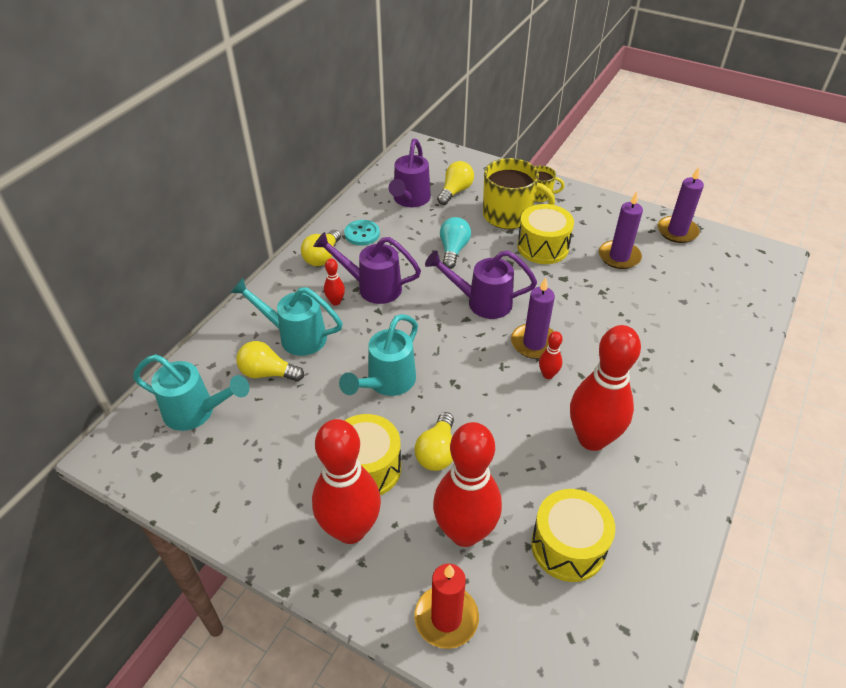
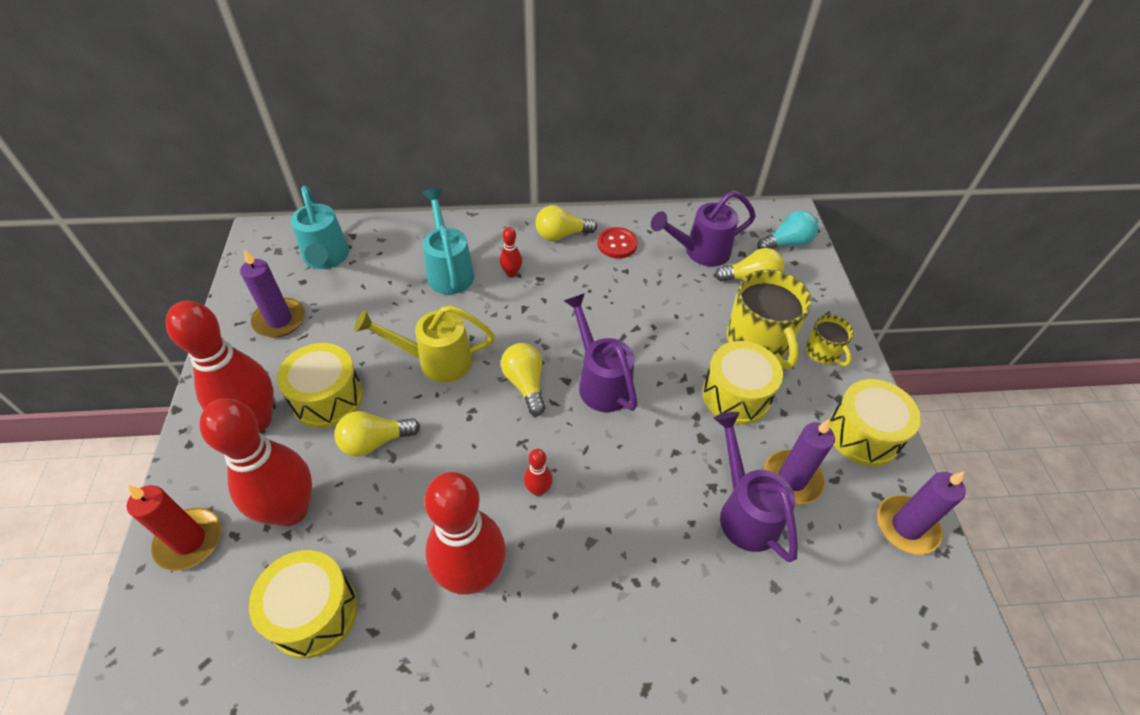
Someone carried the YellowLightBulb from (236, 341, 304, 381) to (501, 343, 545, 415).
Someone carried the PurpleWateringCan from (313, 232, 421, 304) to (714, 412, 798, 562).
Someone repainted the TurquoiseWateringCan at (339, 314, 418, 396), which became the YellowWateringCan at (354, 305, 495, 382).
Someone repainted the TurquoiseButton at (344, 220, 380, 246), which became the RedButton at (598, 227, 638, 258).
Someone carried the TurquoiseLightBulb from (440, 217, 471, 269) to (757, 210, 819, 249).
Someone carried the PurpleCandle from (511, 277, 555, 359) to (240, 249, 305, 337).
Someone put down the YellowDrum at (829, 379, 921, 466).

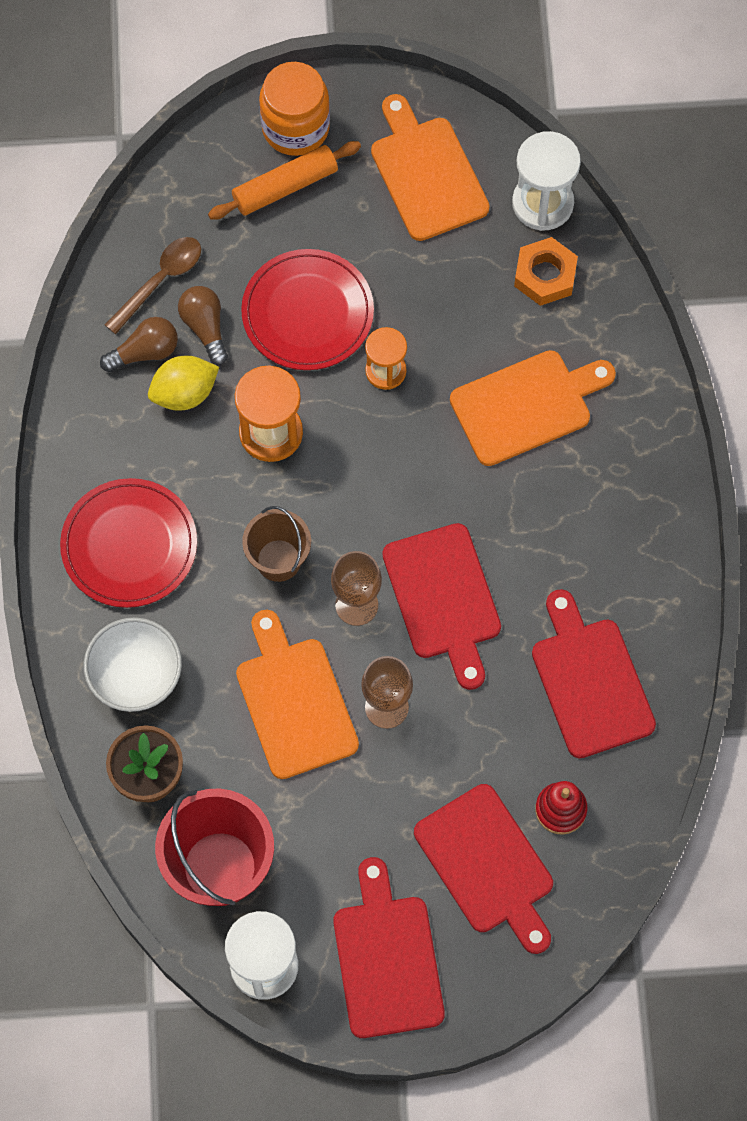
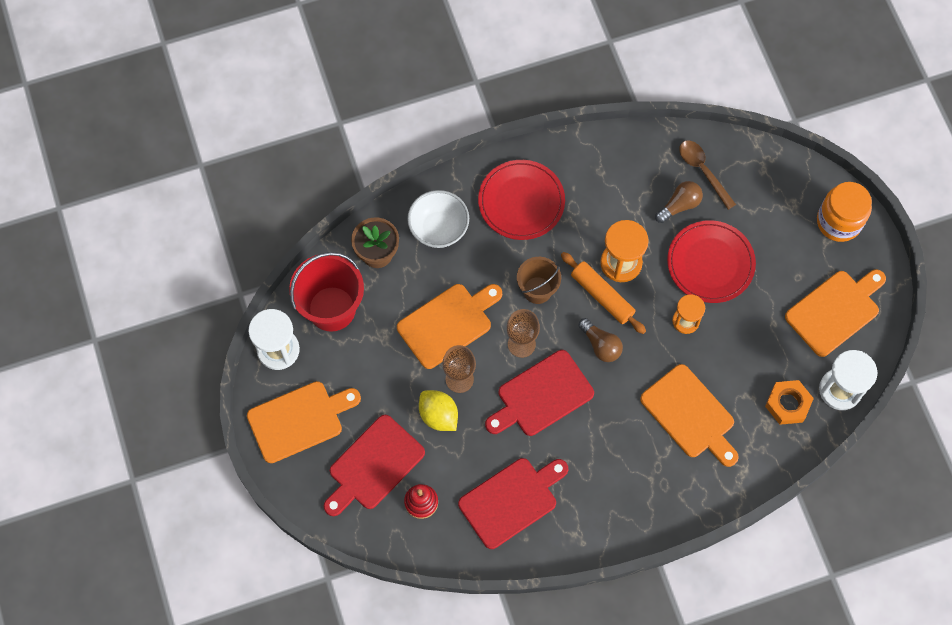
Someone carried the BrownLightBulb from (100, 317, 178, 372) to (578, 318, 623, 362).
Someone rotated the BrownSpoon at (105, 237, 201, 334) by 150 degrees counterclockwise.
Someone carried the YellowLemon from (148, 355, 219, 411) to (419, 390, 458, 431).
Someone carried the OrangeRollingPin from (208, 141, 361, 220) to (561, 252, 646, 334).
Someone repainted the RedCuttingBoard at (333, 857, 445, 1038), which became the OrangeCuttingBoard at (247, 381, 361, 463).

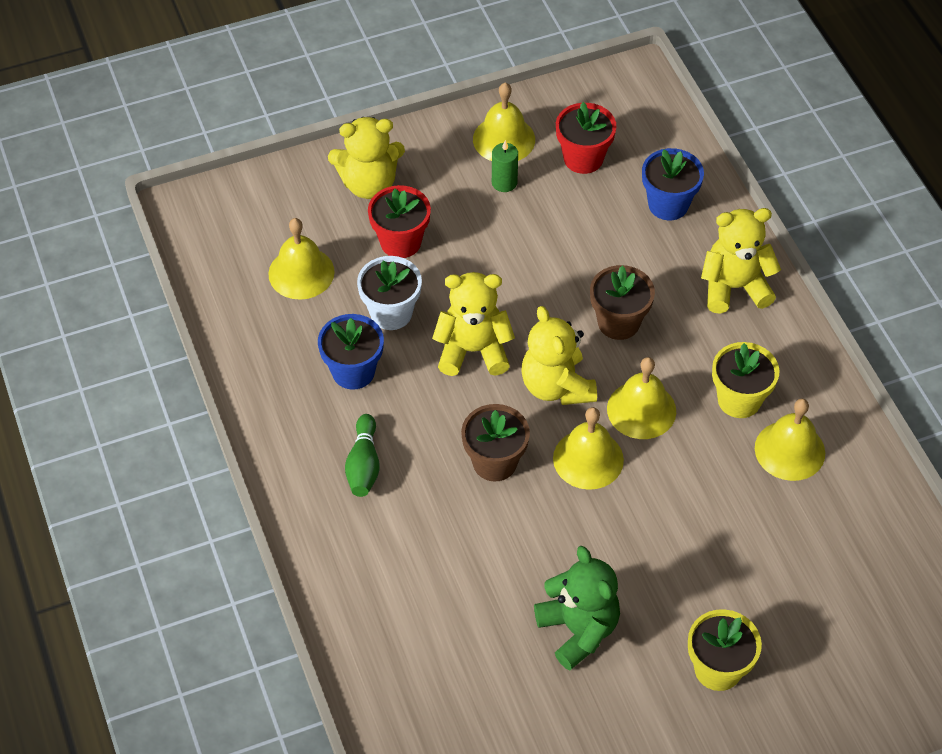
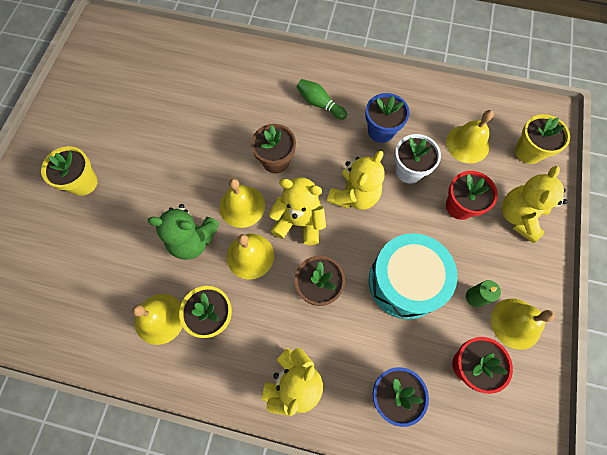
Someone carried the GreenTeddyBear from (534, 546, 620, 670) to (148, 204, 220, 260).
Someone put down the TurquoiseDrum at (369, 233, 457, 319).
Someone put down the YellowFlowerPot at (515, 114, 570, 164).

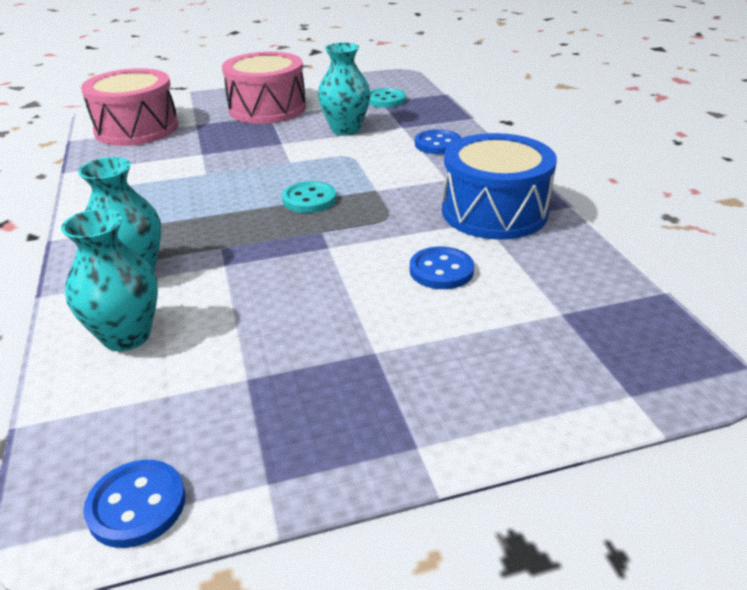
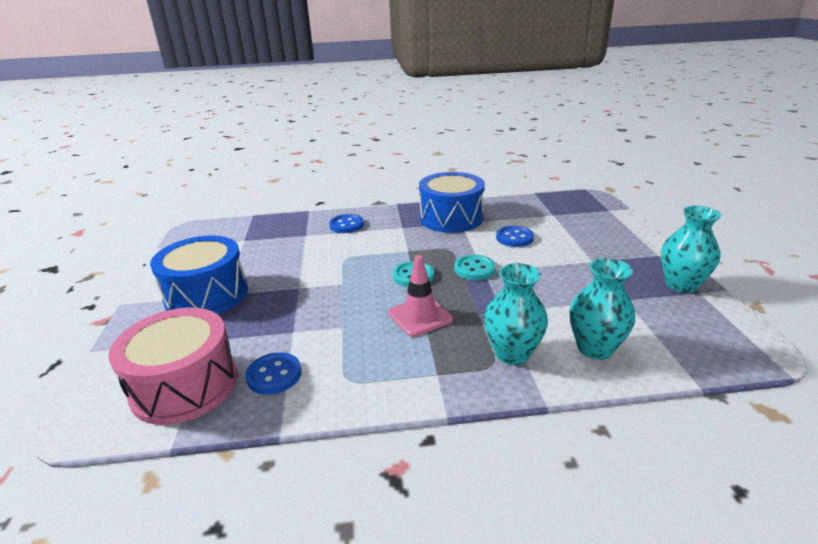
Someone carried the BlueButton from (83, 460, 186, 548) to (245, 352, 301, 395).
Someone repainted the PinkDrum at (222, 52, 306, 124), which became the BlueDrum at (150, 236, 248, 314).
Someone carried the TurquoiseVase from (318, 42, 371, 135) to (661, 206, 721, 293).
Someone carried the TurquoiseButton from (369, 88, 406, 108) to (454, 255, 496, 280).
Someone put down the PinkTrafficCone at (388, 255, 453, 337).

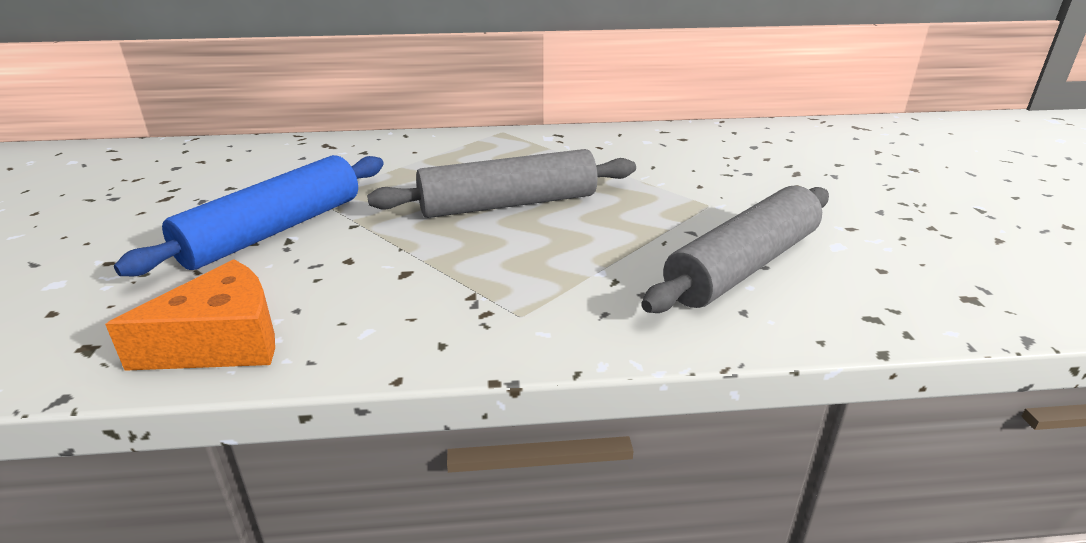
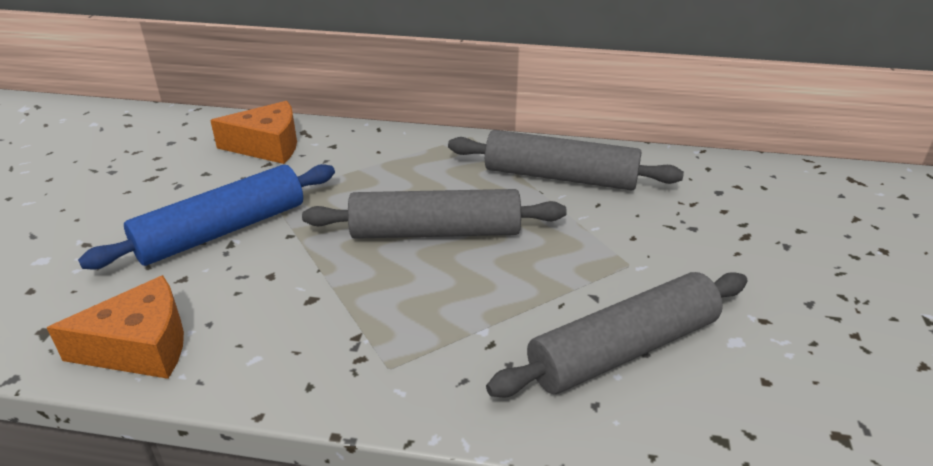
Someone put down the OrangeCheese at (210, 101, 297, 164).
Someone put down the GreyRollingPin at (448, 130, 684, 191).

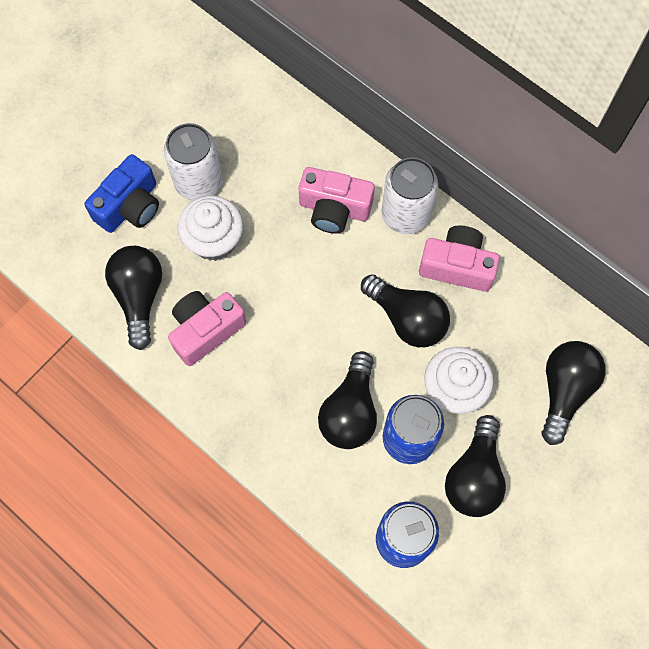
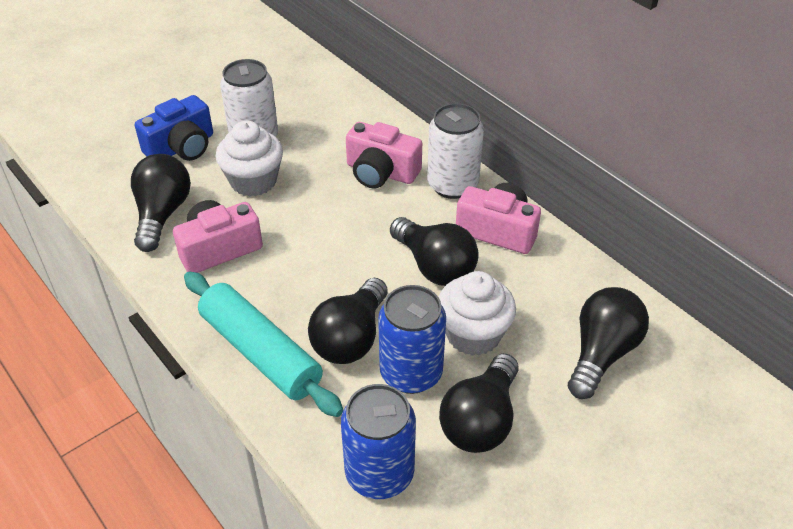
Someone put down the TurquoiseRollingPin at (184, 272, 343, 417).

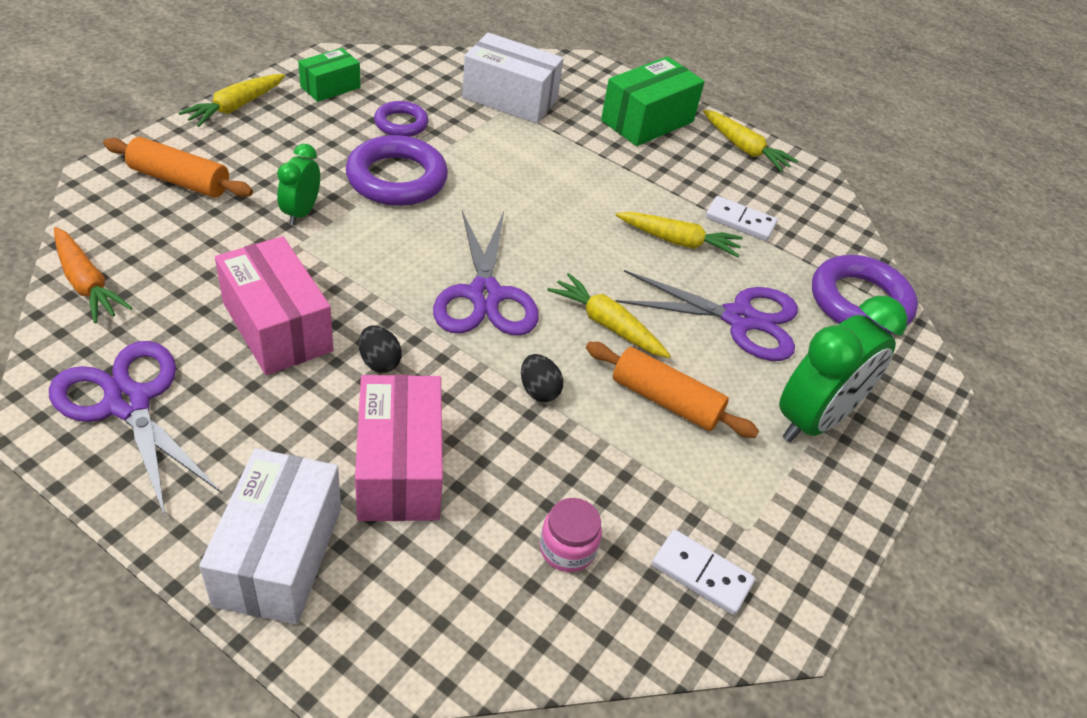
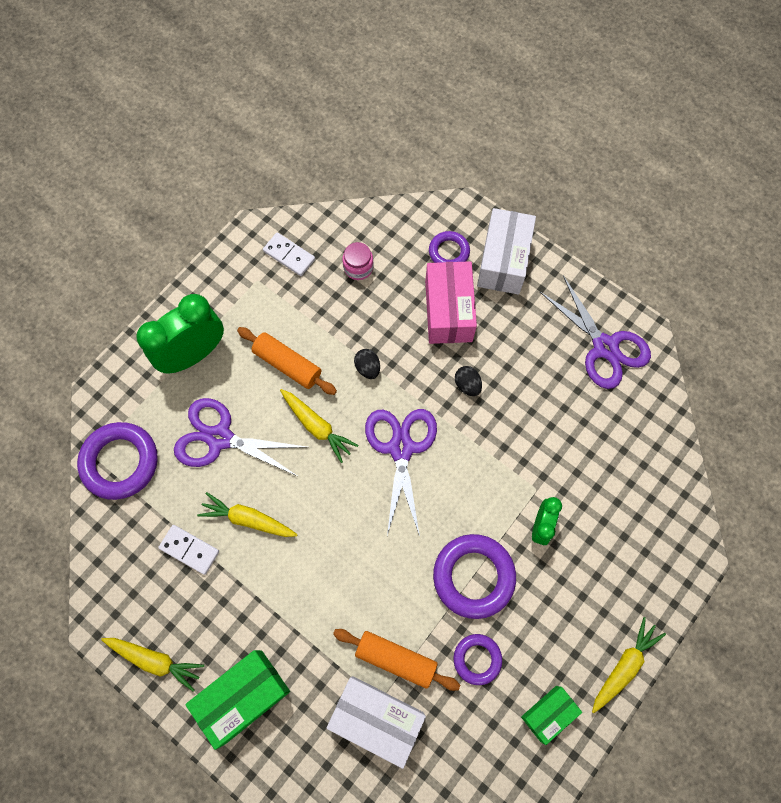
Someone took away the OrangeCarrot at (54, 227, 133, 323).
Someone carried the OrangeRollingPin from (103, 137, 253, 197) to (333, 629, 460, 691).
Someone took away the PinkBox at (215, 236, 333, 375).
Someone rotated the YellowCarrot at (703, 110, 798, 172) by 150 degrees clockwise.
Someone put down the PurpleRing at (429, 231, 470, 263).

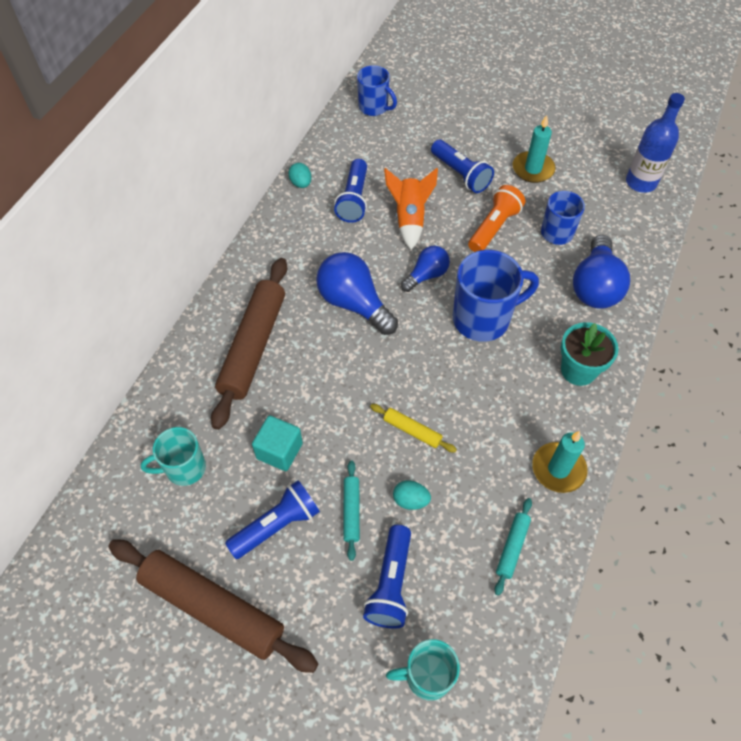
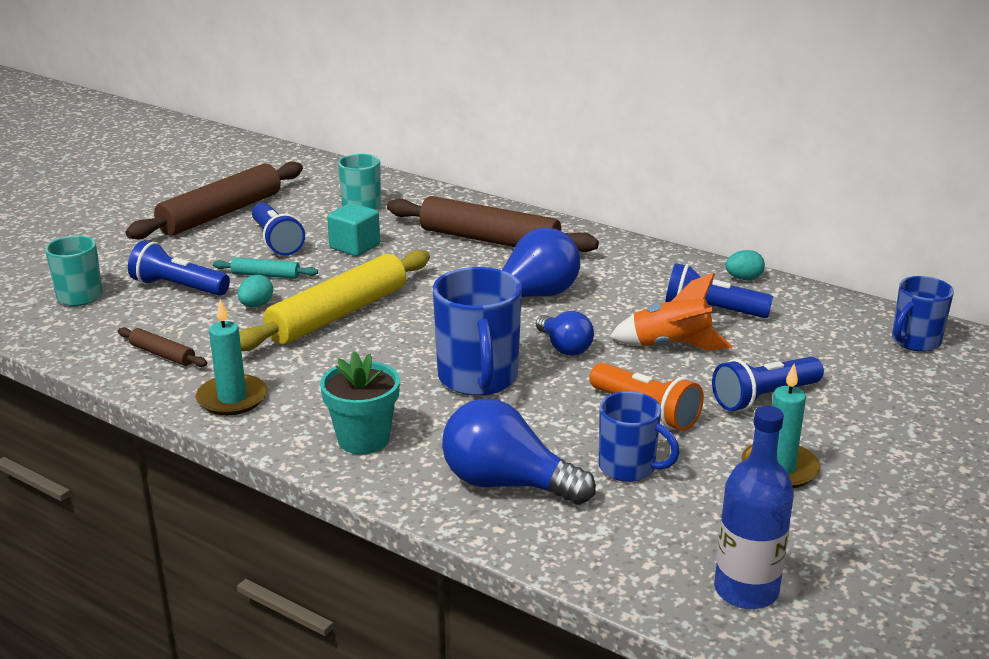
Someone scaled the YellowRollingPin at (370, 404, 457, 453) by 2.23.
Someone repainted the TurquoiseRollingPin at (494, 498, 532, 596), which became the BrownRollingPin at (118, 327, 207, 367).

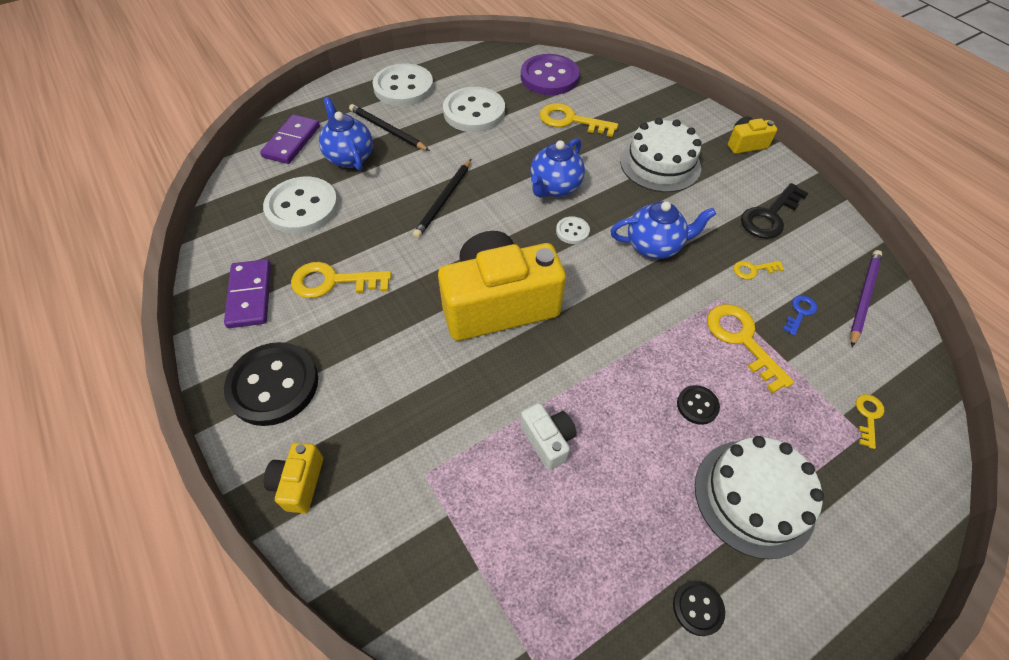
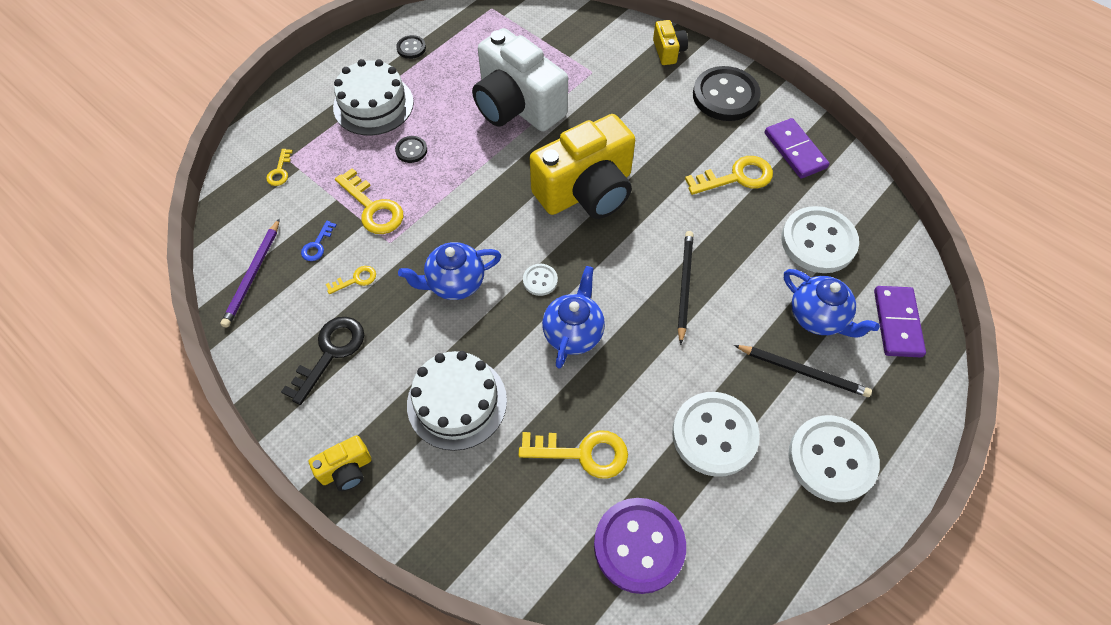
Someone scaled the WhiteCamera at (520, 403, 577, 470) by 2.27.

